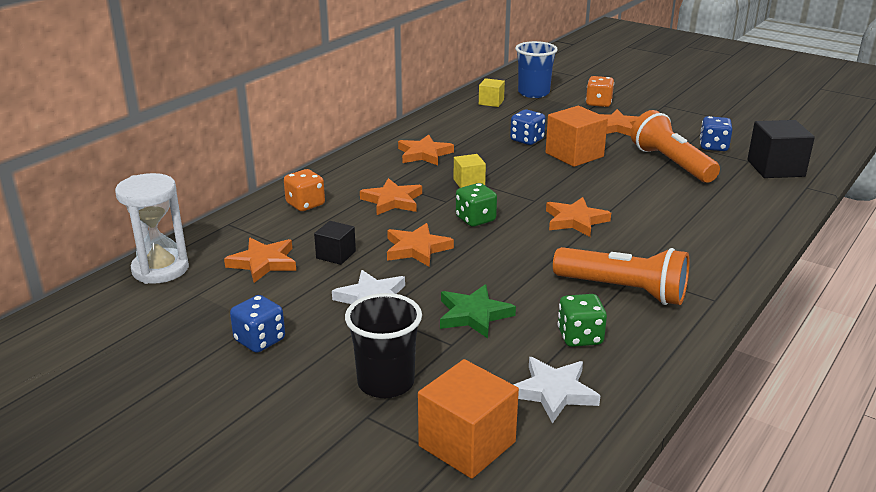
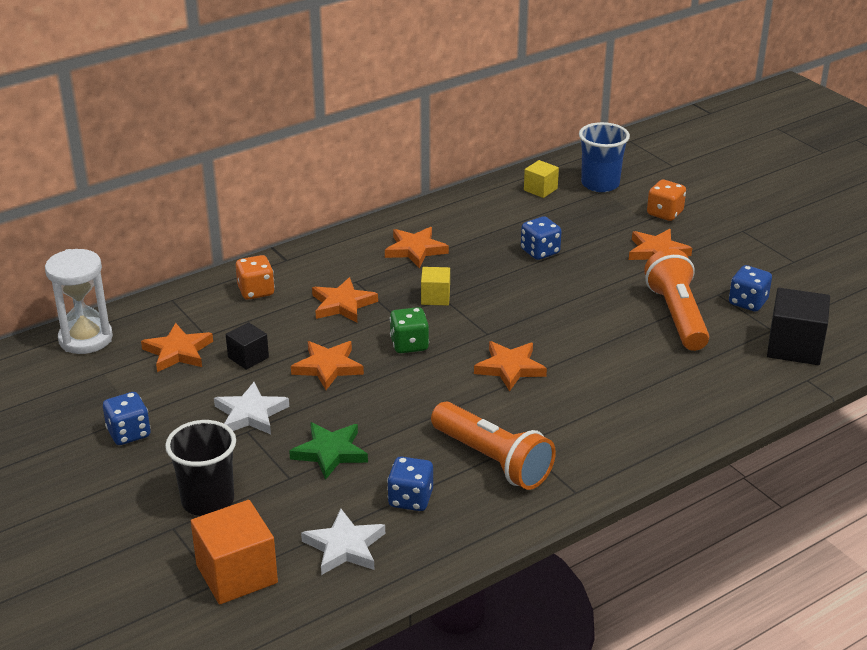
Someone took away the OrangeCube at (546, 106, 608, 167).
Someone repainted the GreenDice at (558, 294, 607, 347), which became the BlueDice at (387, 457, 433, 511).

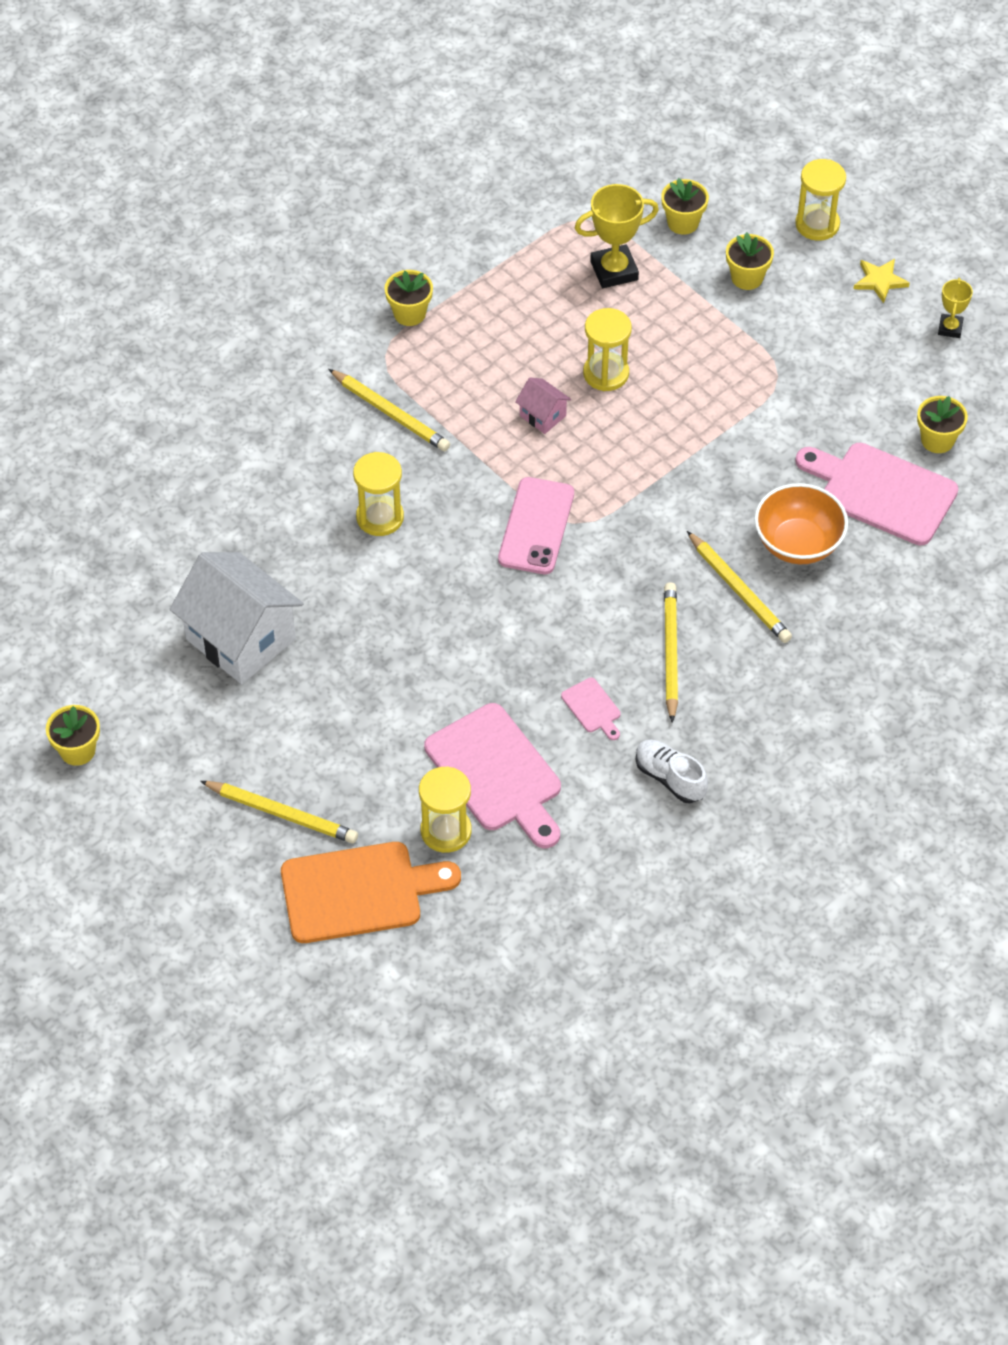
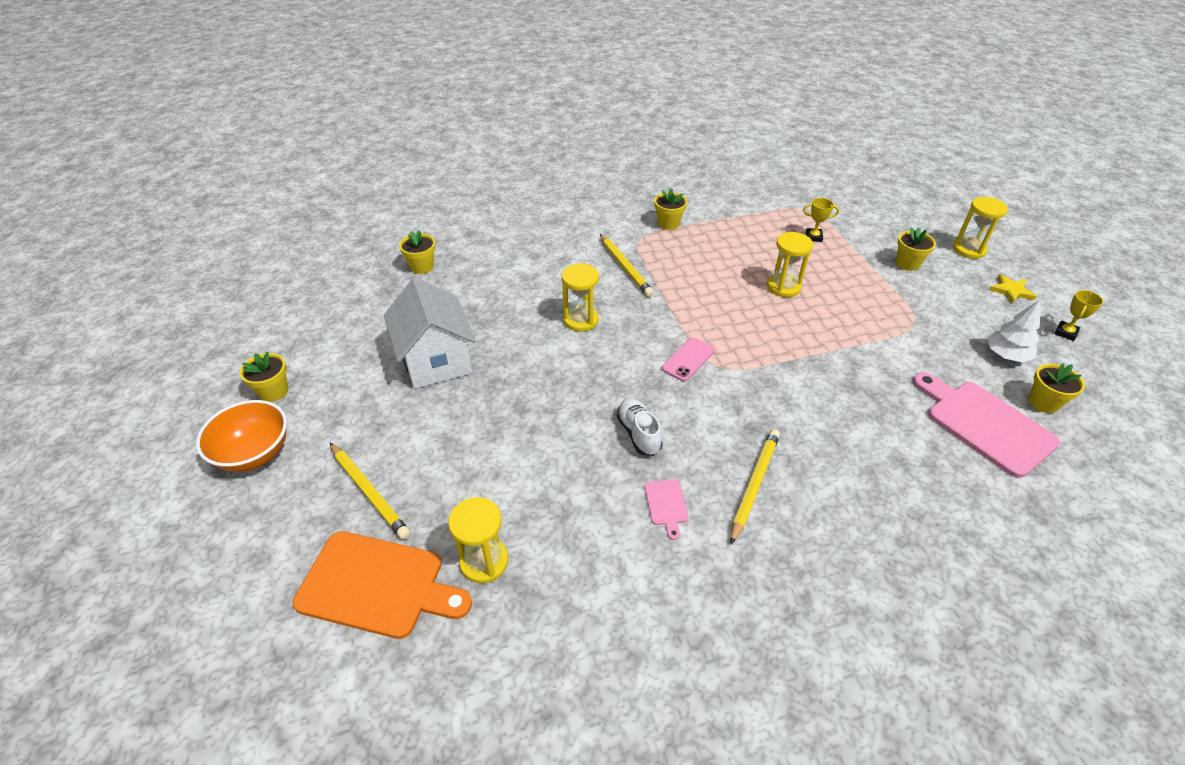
Someone took away the PinkCuttingBoard at (424, 703, 561, 848).
Someone scaled the PinkPhone at (498, 477, 574, 574) by 0.66.
Someone took away the PinkHouse at (515, 377, 571, 434).
Someone scaled the YellowTrophy at (575, 184, 659, 288) by 0.57.
Someone carried the WhiteShoe from (636, 740, 708, 803) to (617, 398, 663, 456).
Someone carried the YellowFlowerPot from (661, 178, 709, 235) to (399, 230, 436, 274).
Someone took away the YellowPencil at (687, 531, 792, 643).
Someone carried the OrangeBowl from (754, 483, 848, 564) to (196, 400, 287, 472).
Someone put down the WhiteTree at (987, 300, 1040, 362).

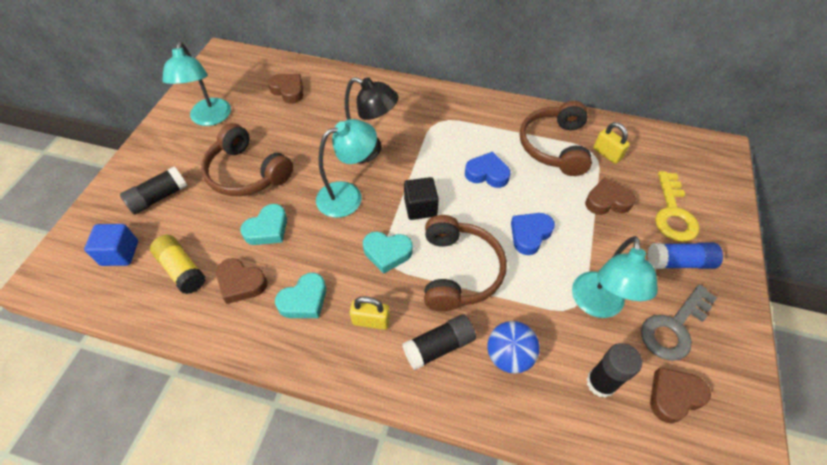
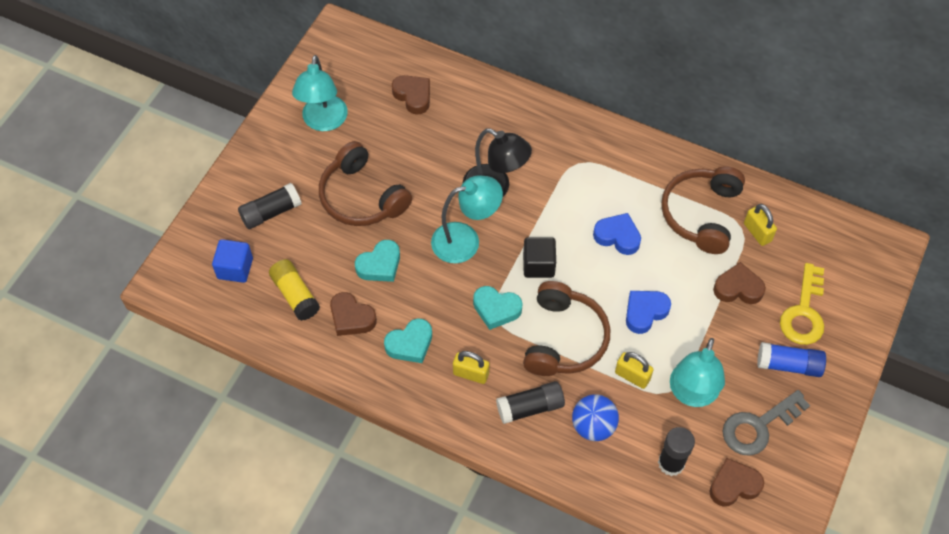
Someone put down the YellowPadlock at (615, 352, 654, 389).

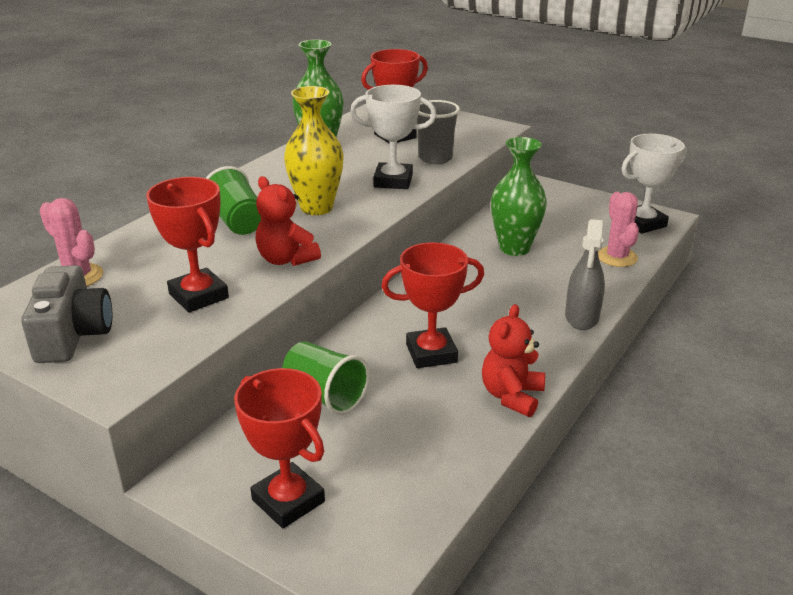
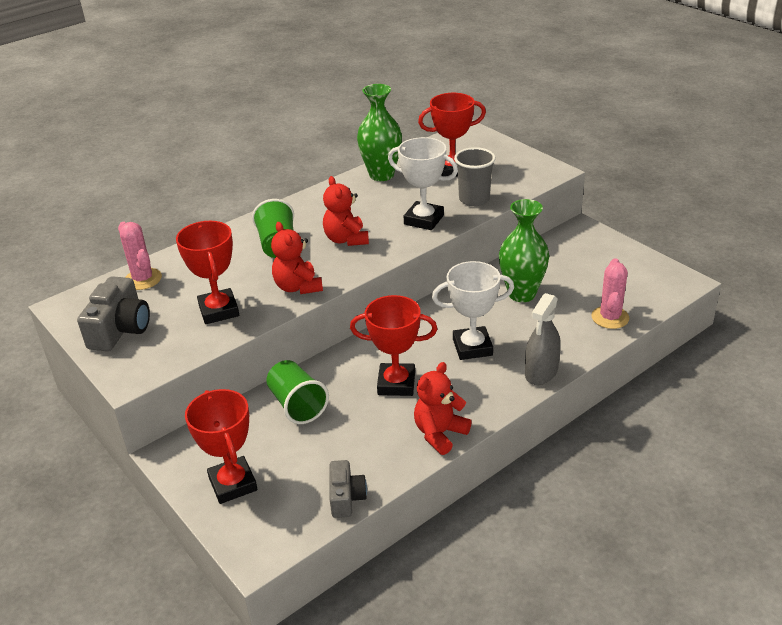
Someone swapped the YellowVase at (284, 86, 344, 215) for the RedTeddyBear at (323, 176, 369, 246).
Someone carried the WhiteTrophy from (621, 134, 687, 234) to (432, 261, 514, 360).
Someone put down the GreyCamera at (329, 460, 367, 518).

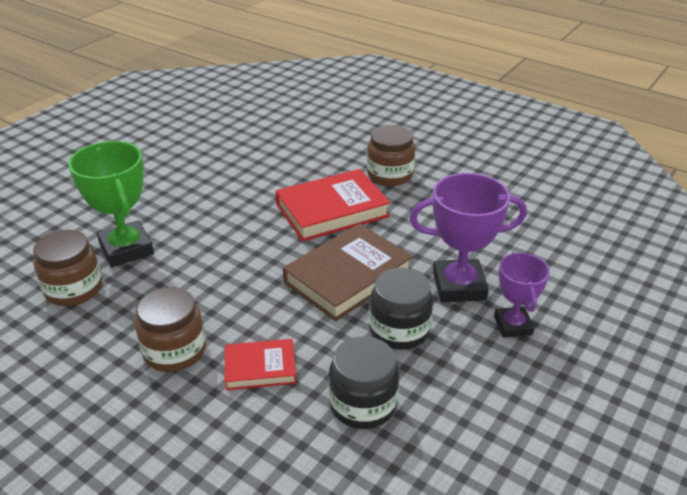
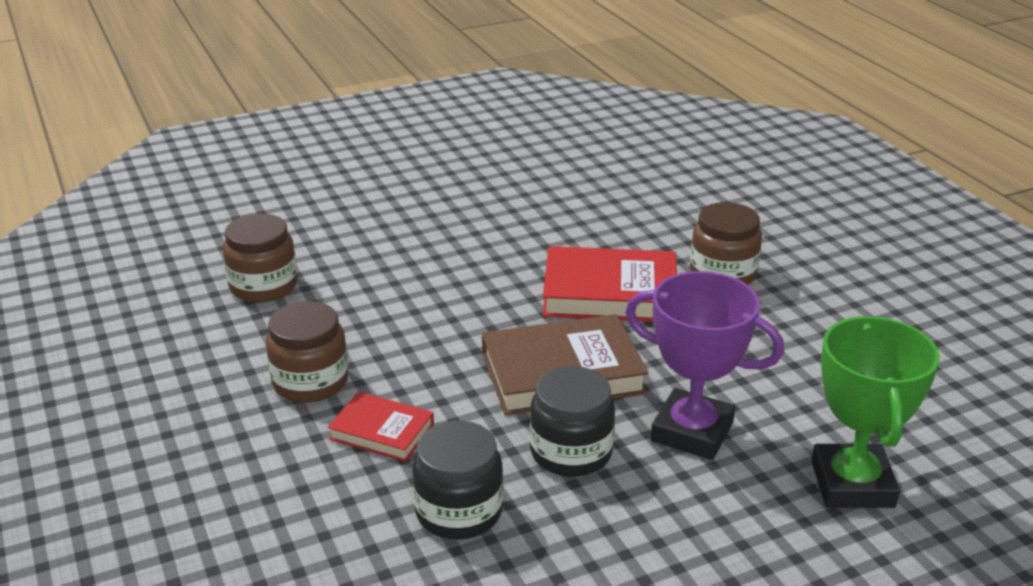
Someone carried the GreenTrophy from (68, 141, 154, 267) to (812, 316, 940, 508).
Someone took away the PurpleTrophy at (494, 252, 550, 338).

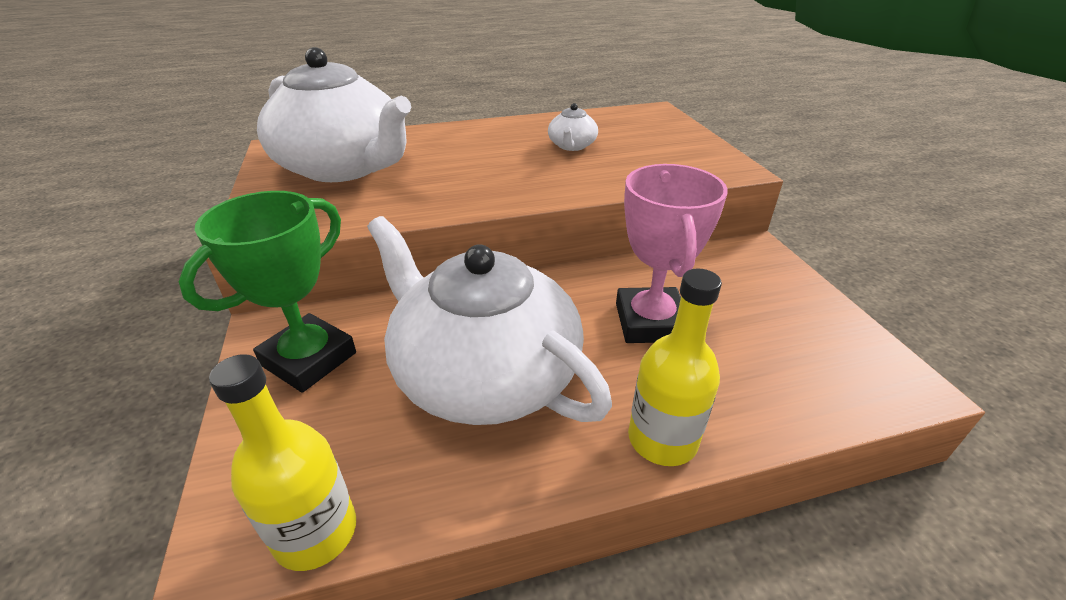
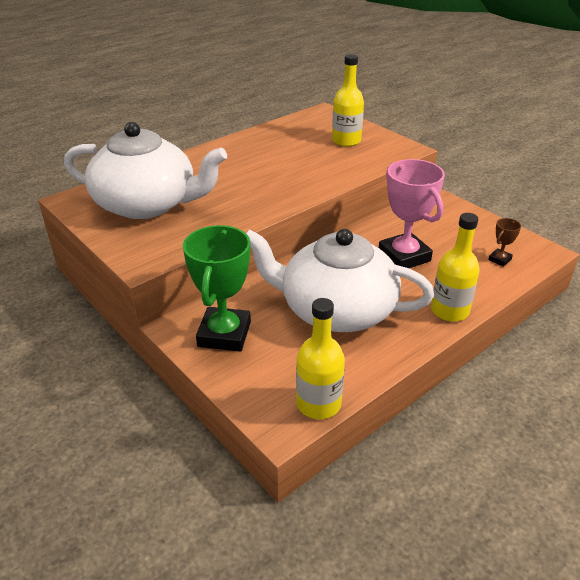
Someone took away the WhiteTeapot at (548, 103, 598, 151).
Someone put down the YellowBottle at (332, 54, 364, 147).
Someone put down the BrownTrophy at (488, 218, 521, 267).

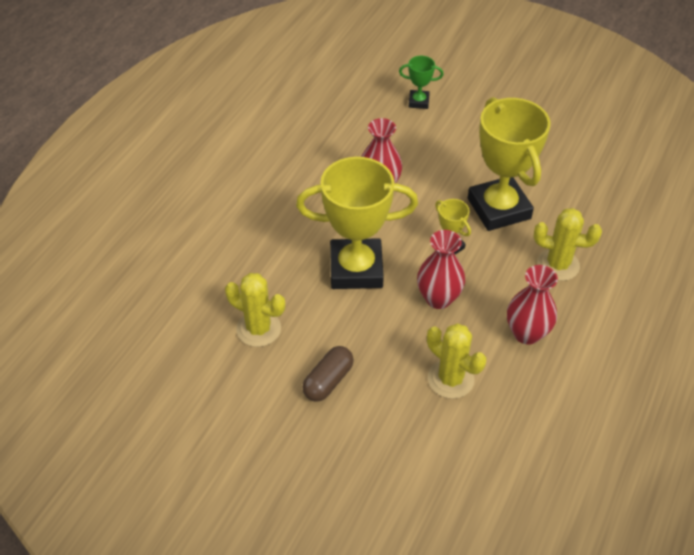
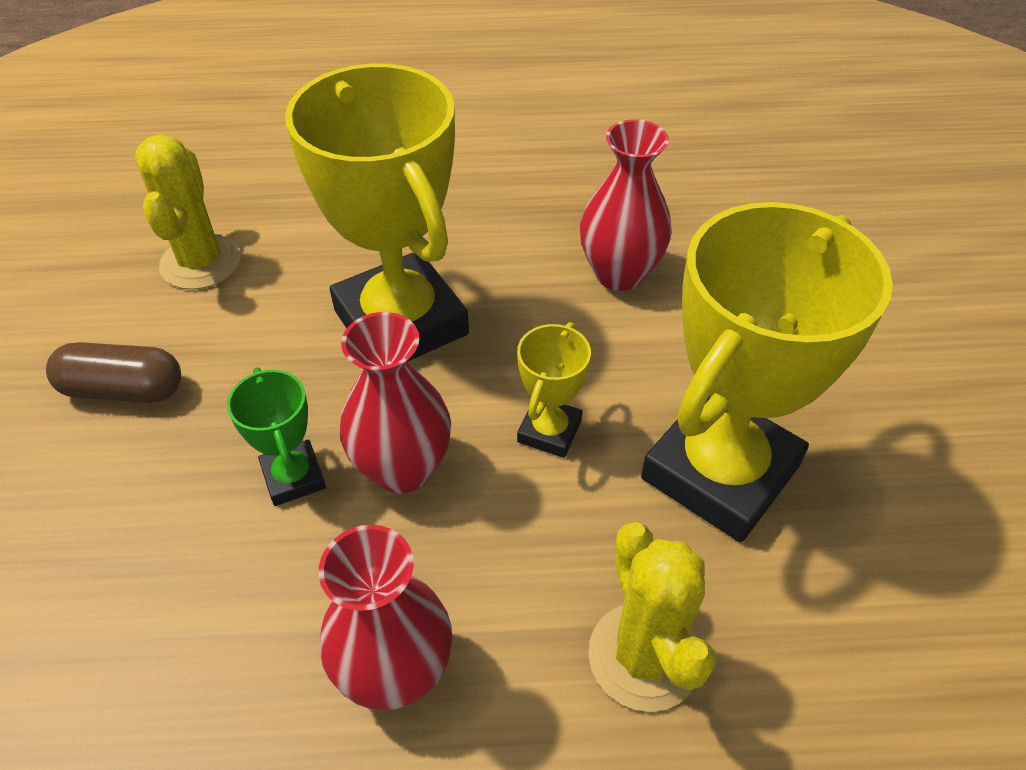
Someone carried the GreenTrophy from (399, 56, 444, 109) to (227, 367, 326, 506).
Someone took away the YellowCactus at (427, 323, 486, 399).

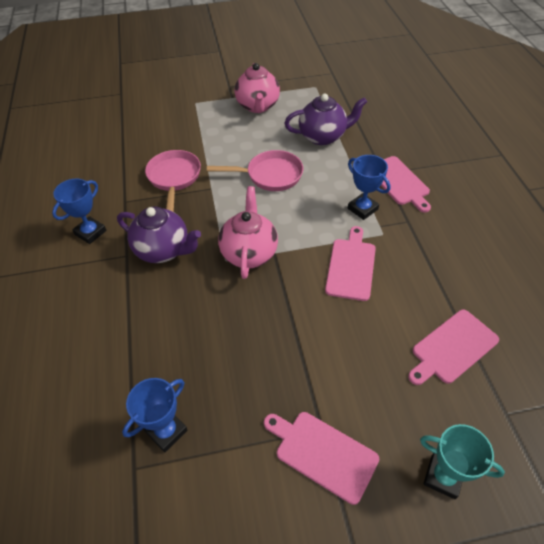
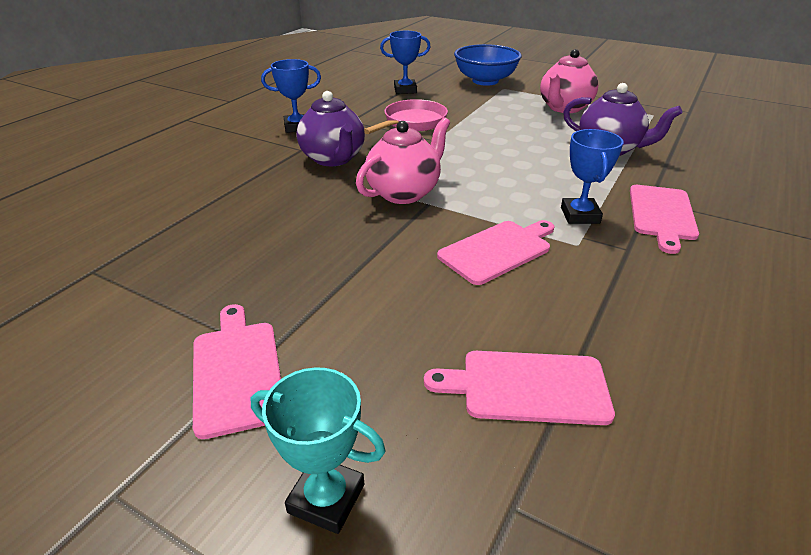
Someone carried the BlueTrophy from (122, 378, 188, 452) to (380, 31, 431, 94).
Someone took away the PinkPan at (207, 150, 303, 191).
Someone rotated the TurquoiseTrophy at (420, 424, 505, 499) by 45 degrees counterclockwise.
Someone put down the BlueBowl at (454, 44, 522, 86).

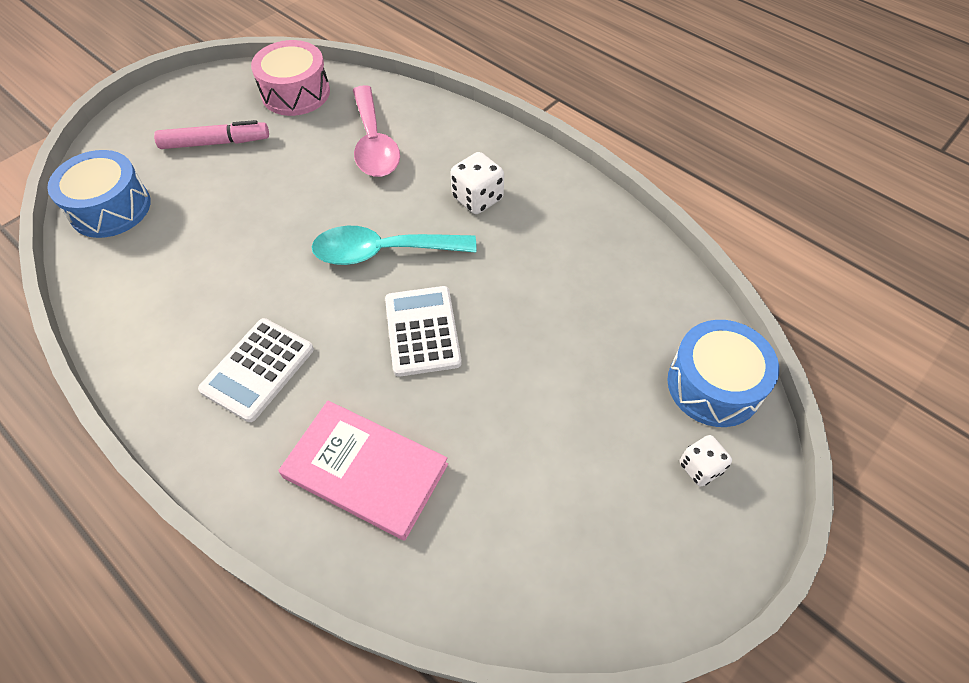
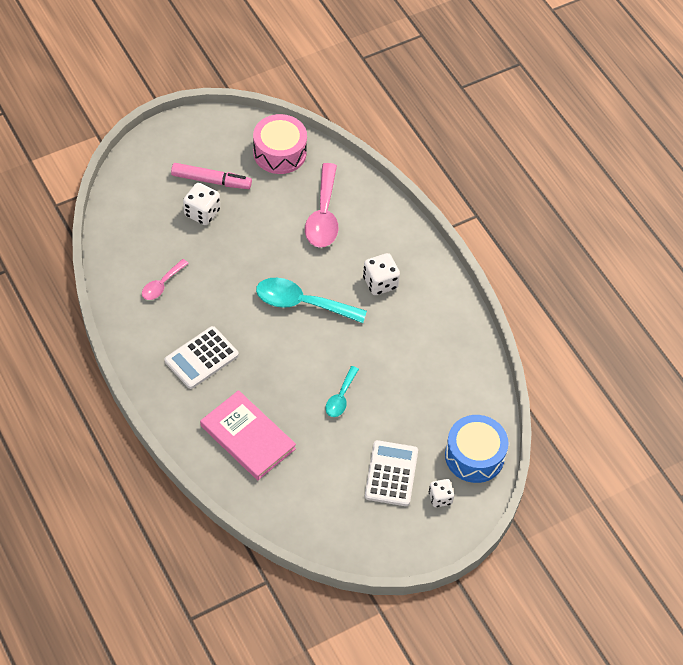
Someone took away the BlueDrum at (47, 150, 151, 238).
Someone carried the WhiteCalculator from (385, 286, 462, 377) to (365, 440, 418, 506).
Someone put down the PinkSpoon at (142, 259, 189, 300).
Someone put down the WhiteDice at (183, 183, 220, 225).
Someone put down the TurquoiseSpoon at (325, 366, 359, 417).

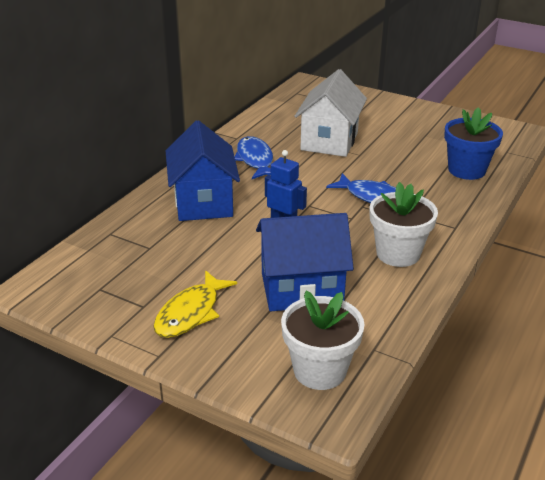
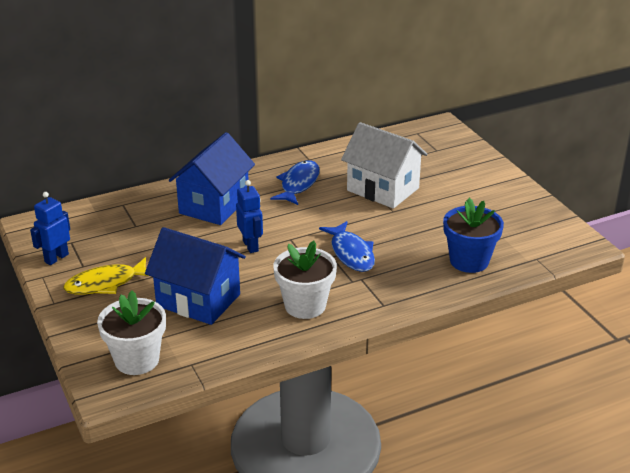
Someone rotated the WhiteHouse at (294, 69, 367, 157) by 75 degrees clockwise.
Someone put down the BlueRobot at (30, 192, 70, 265).

